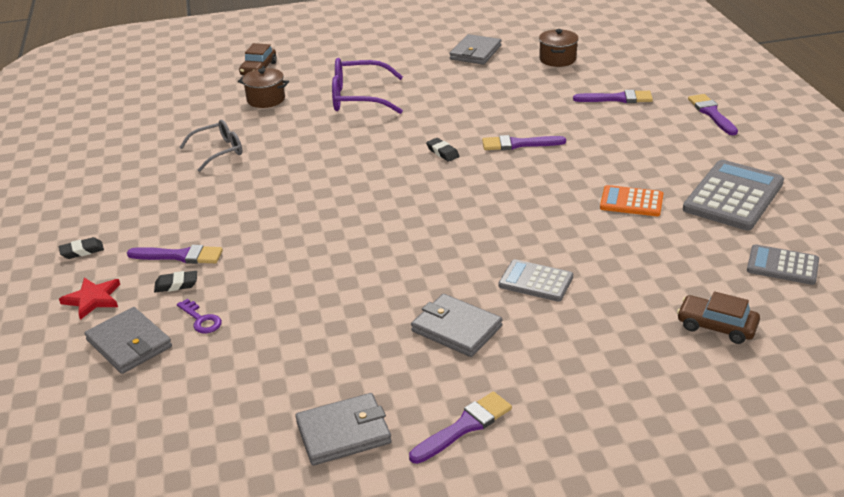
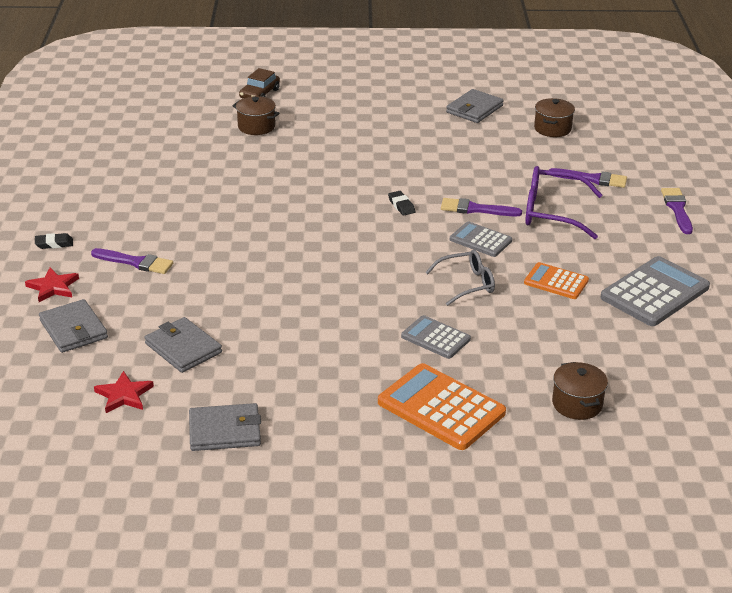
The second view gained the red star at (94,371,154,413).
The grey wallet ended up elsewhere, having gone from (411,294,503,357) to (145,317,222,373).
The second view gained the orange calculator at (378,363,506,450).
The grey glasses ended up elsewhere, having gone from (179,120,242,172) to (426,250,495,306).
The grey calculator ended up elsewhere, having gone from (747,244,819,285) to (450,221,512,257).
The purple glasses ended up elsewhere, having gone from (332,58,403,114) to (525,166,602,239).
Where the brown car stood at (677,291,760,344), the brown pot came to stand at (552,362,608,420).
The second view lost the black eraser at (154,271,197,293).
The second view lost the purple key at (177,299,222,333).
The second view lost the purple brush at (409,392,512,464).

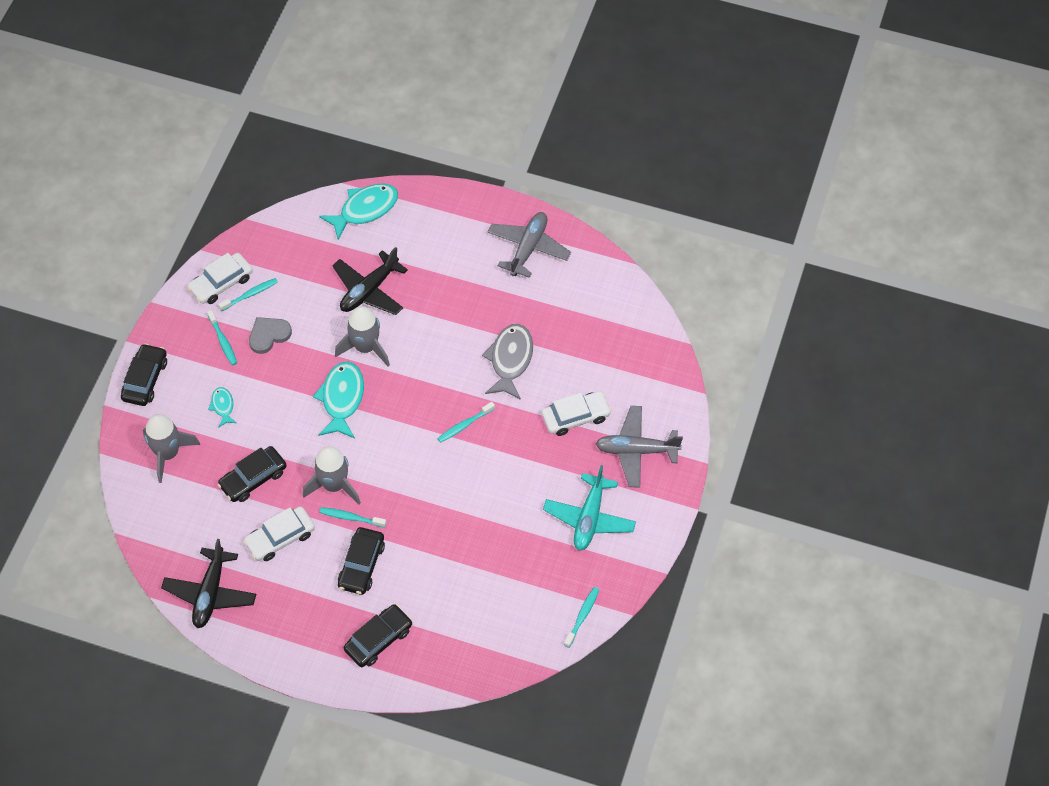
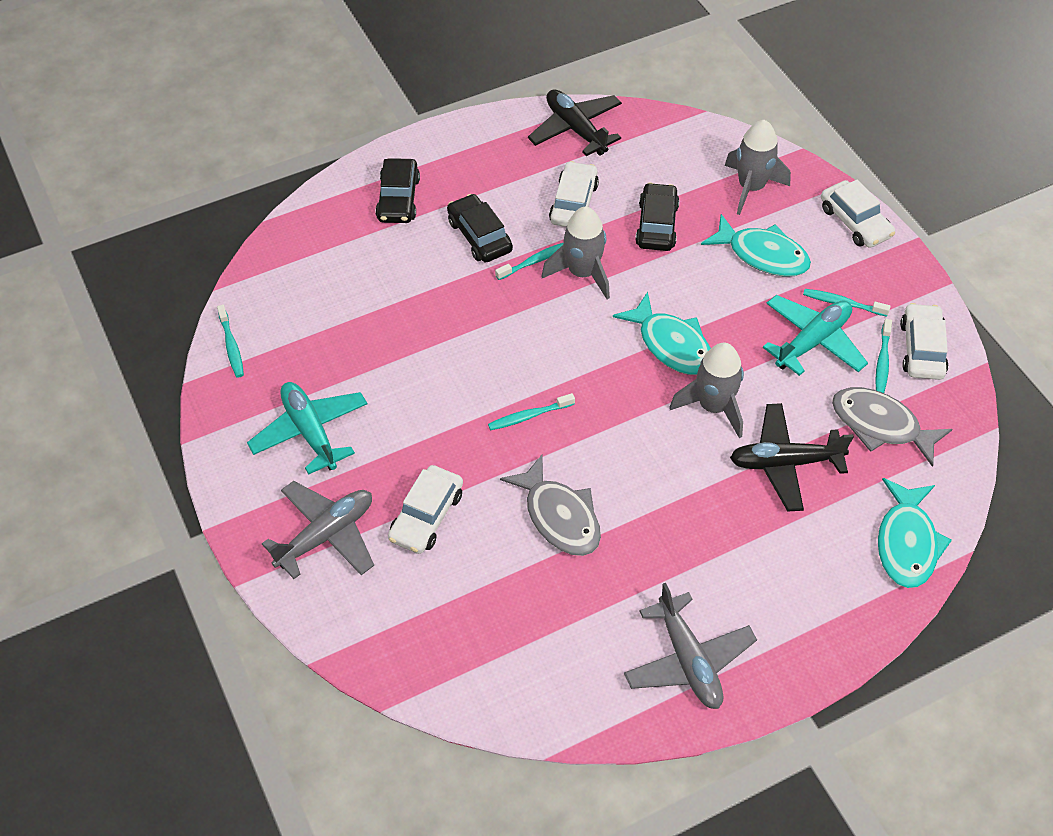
The turquoise toothbrush at (437,402,495,443) ended up facing another way, 120 degrees counterclockwise from before.
The size of the turquoise fish at (208,387,237,428) changed by a factor of 1.92.
The black plane at (332,247,408,315) ended up facing another way, 90 degrees counterclockwise from before.
Where the grey heart stood at (249,317,292,354), the turquoise plane came to stand at (763,295,868,376).
What was the black car at (121,343,167,406) turned into the white car at (821,180,895,248).
The second view gained the grey fish at (832,387,952,467).

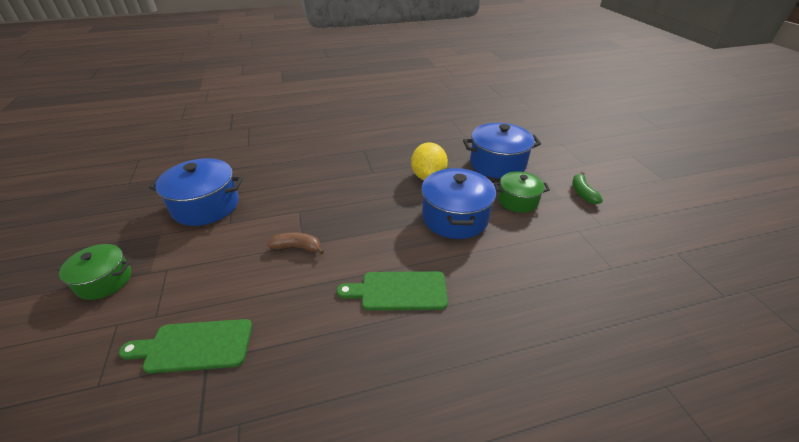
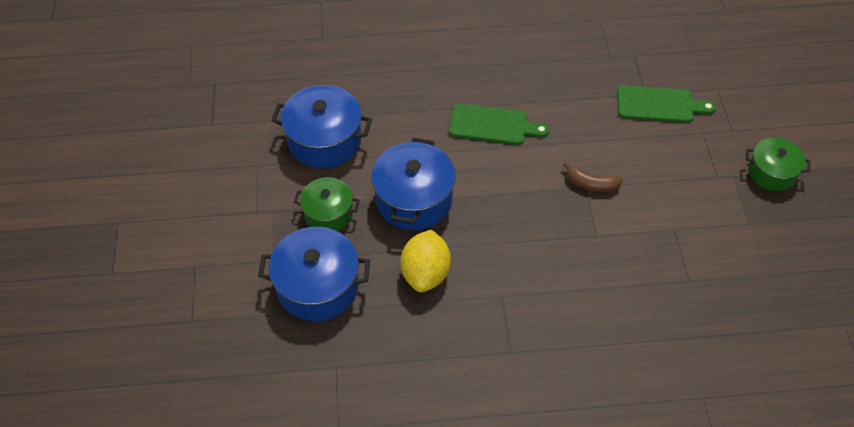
The blue pot ended up elsewhere, having gone from (149,158,243,226) to (271,85,372,168).
The second view lost the green banana at (572,172,603,204).

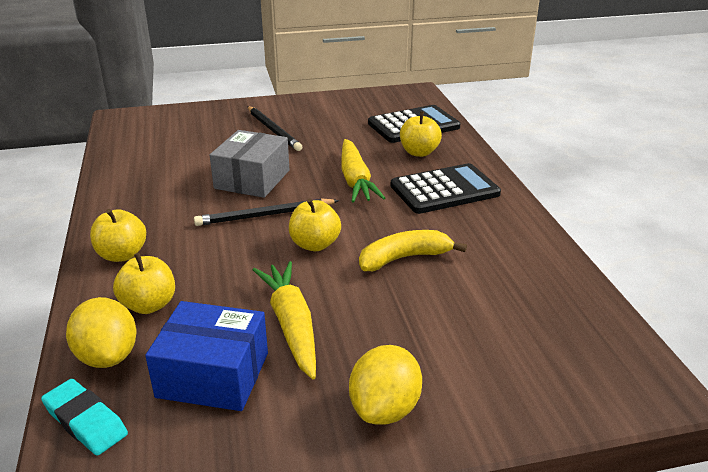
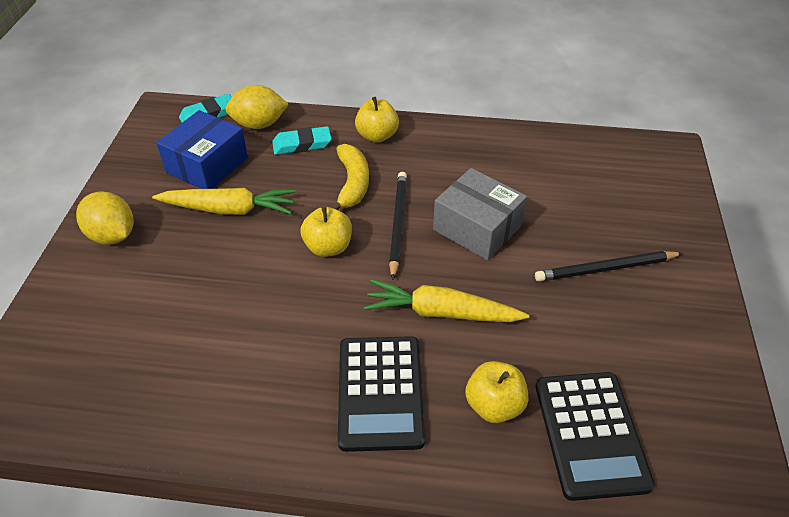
Where the yellow apple stood at (113,253,175,314), the turquoise eraser came to stand at (272,126,332,155).
The yellow banana ended up elsewhere, having gone from (359,230,467,271) to (330,144,369,210).

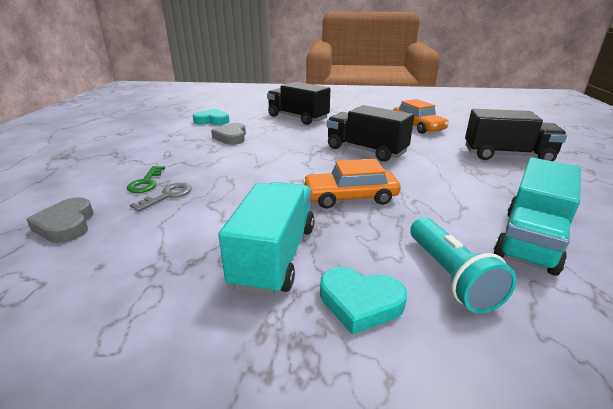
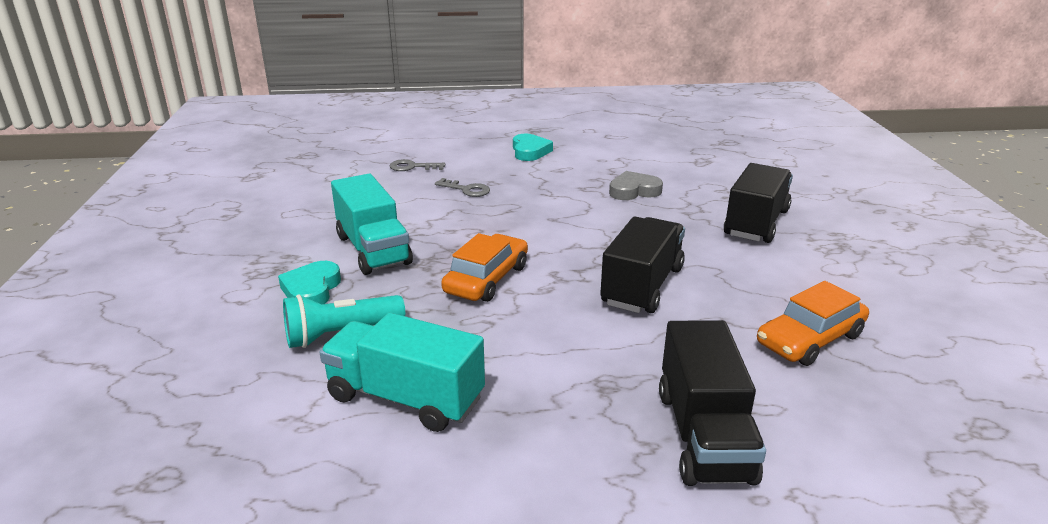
The turquoise truck at (218,182,315,296) ended up facing another way, 60 degrees clockwise from before.
Where the grey heart stood at (26,197,93,243), the grey key came to stand at (390,159,445,171).
The orange car at (302,159,401,209) ended up facing another way, 45 degrees clockwise from before.
The turquoise heart ended up elsewhere, having gone from (193,109,229,125) to (513,134,553,161).
The second view lost the green key at (127,166,165,193).

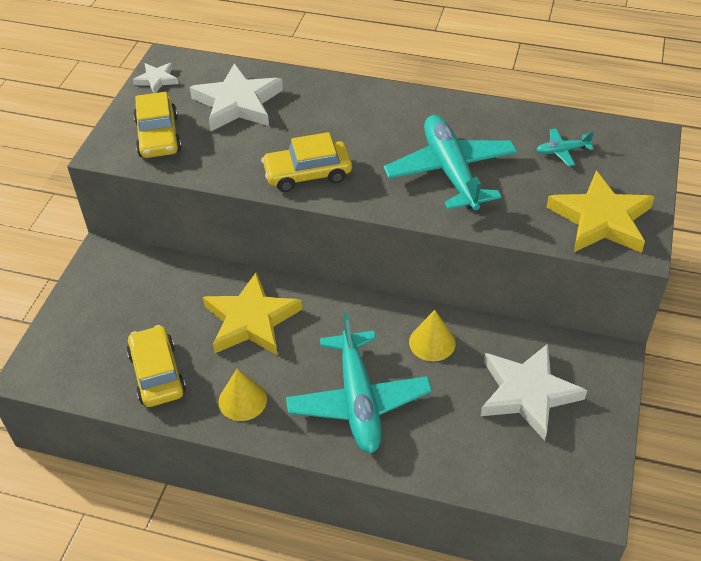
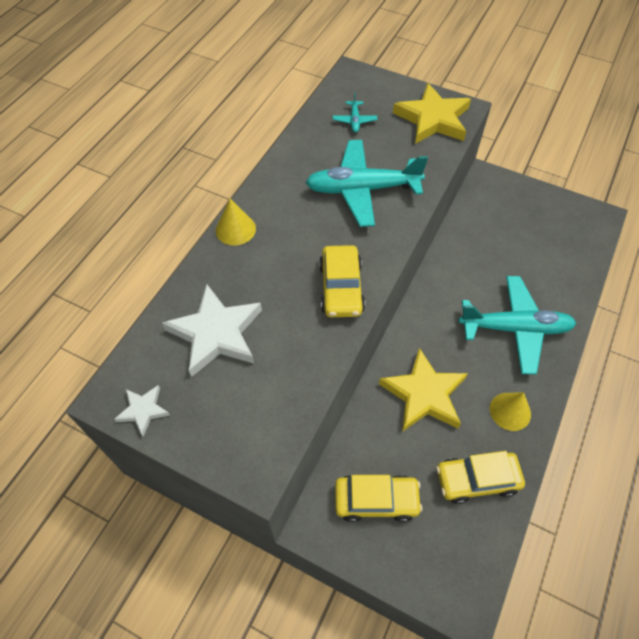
The yellow cone ended up elsewhere, having gone from (409,310,456,361) to (216,199,256,245).
The yellow car ended up elsewhere, having gone from (133,92,182,158) to (335,475,422,522).
The second view lost the white star at (481,344,587,441).

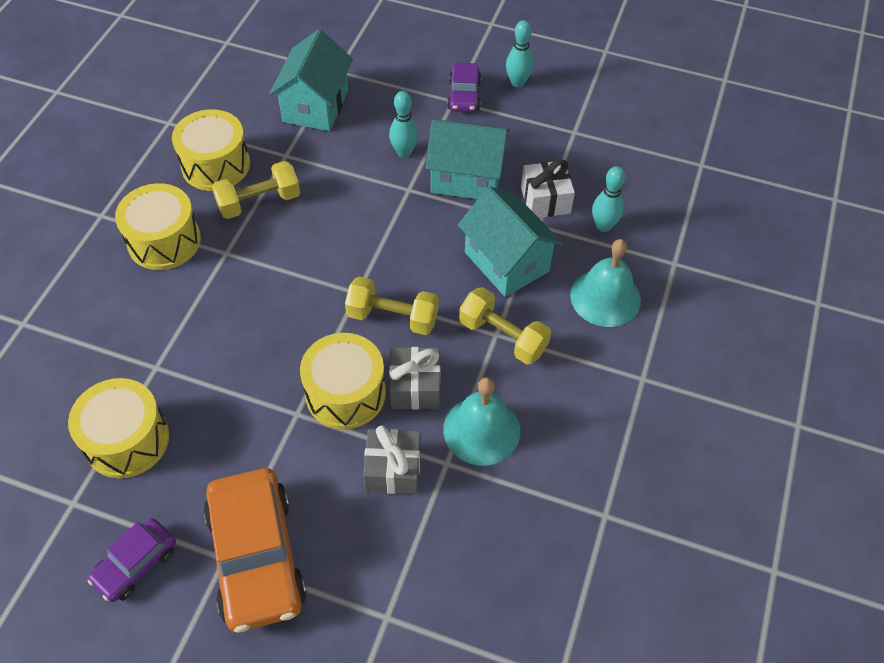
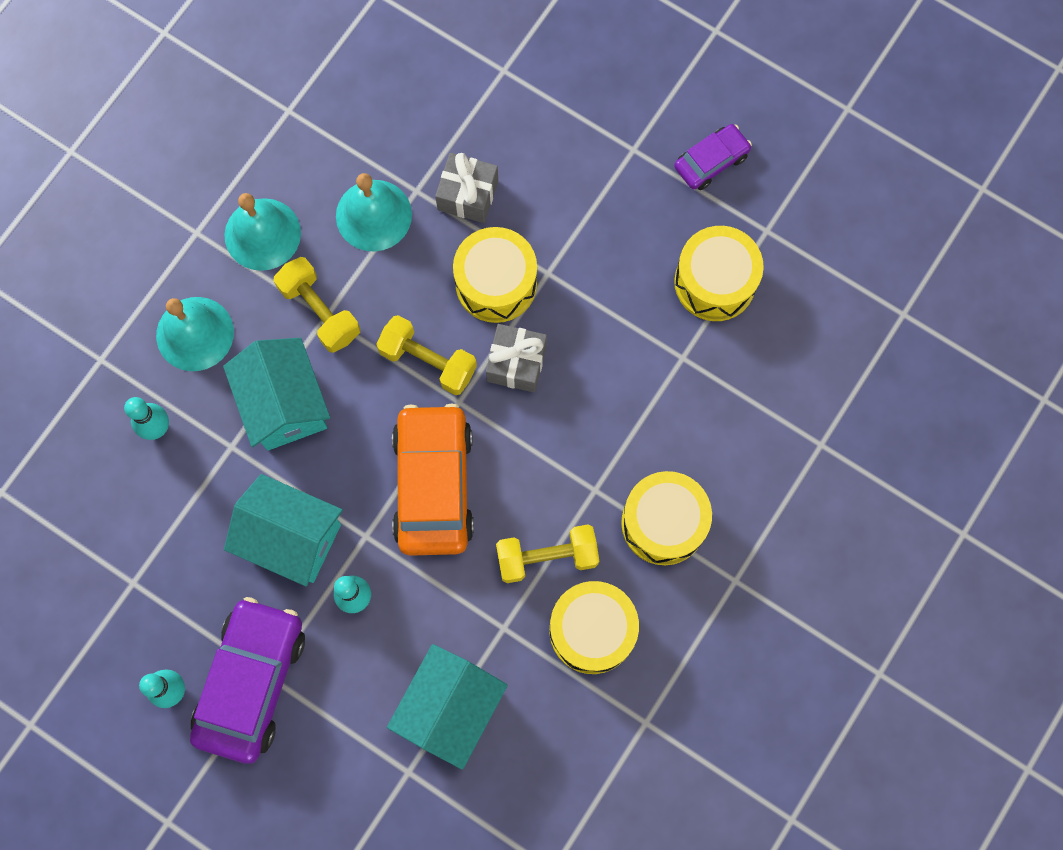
The size of the purple car at (447,62,481,112) changed by a factor of 1.86.
The second view gained the turquoise bell at (225,193,301,271).
The orange car ended up elsewhere, having gone from (203,468,307,633) to (392,403,474,556).
The grey gift ended up elsewhere, having gone from (389,347,440,409) to (486,324,547,393).
The second view lost the white gift at (521,159,575,218).

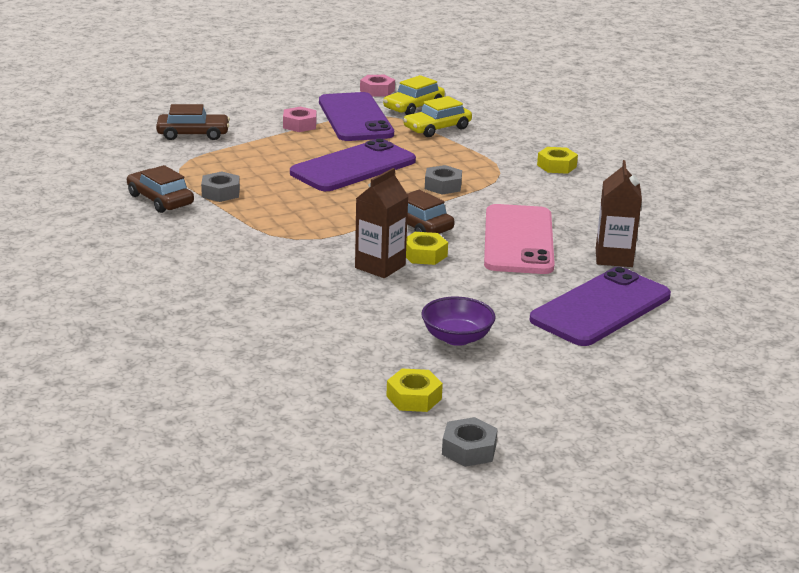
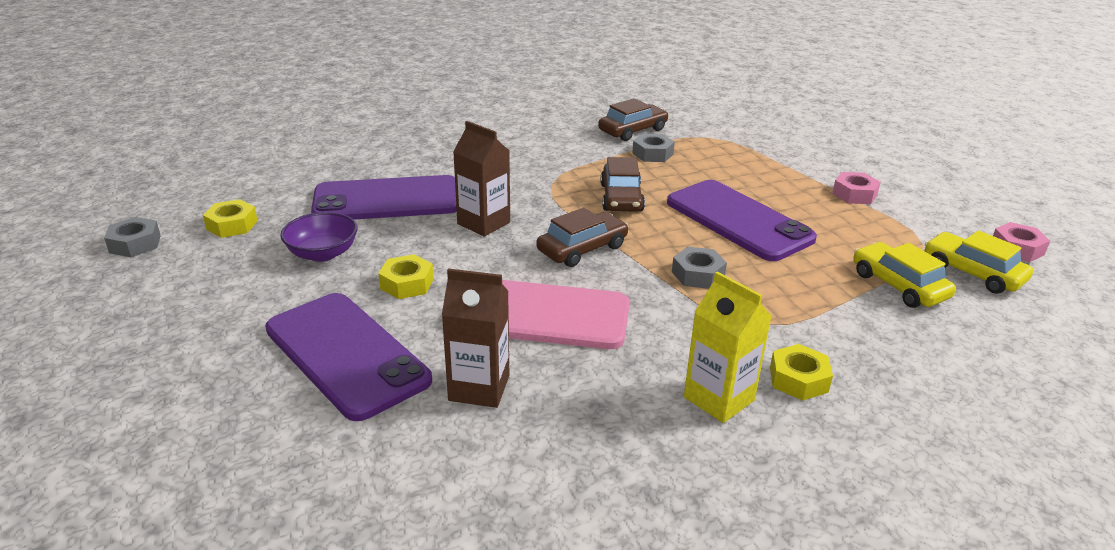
The purple phone ended up elsewhere, having gone from (319,92,394,141) to (311,175,457,220).
The yellow nut ended up elsewhere, having gone from (406,232,448,265) to (378,254,434,299).
The brown car ended up elsewhere, having gone from (156,104,230,140) to (600,157,645,212).
The second view gained the yellow carton at (684,272,772,423).

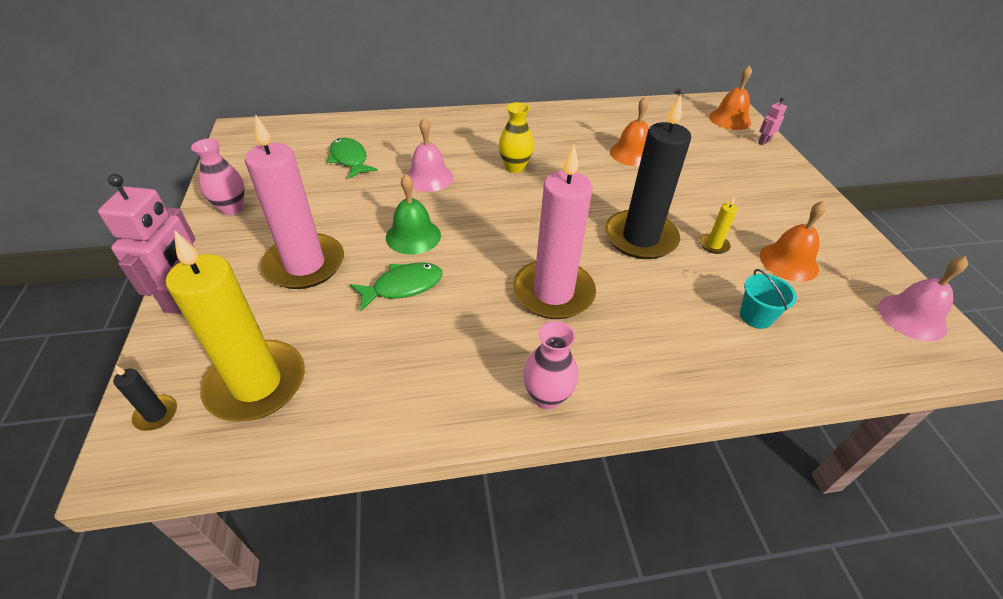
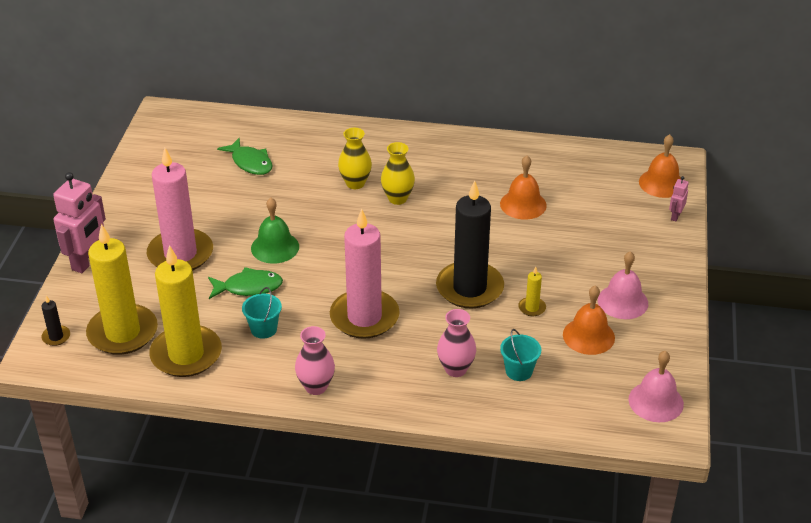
The second view gained the yellow candle at (149,245,222,377).
The green fish at (327,138,378,179) ended up facing another way, 150 degrees clockwise from before.
The second view gained the turquoise bucket at (242,287,282,339).
The second view gained the yellow vase at (338,128,372,189).
The pink vase ended up elsewhere, having gone from (191,138,244,215) to (437,309,476,377).
The pink bell ended up elsewhere, having gone from (407,118,453,192) to (598,251,648,319).
The pink robot at (758,98,787,145) ended up facing another way, 45 degrees counterclockwise from before.

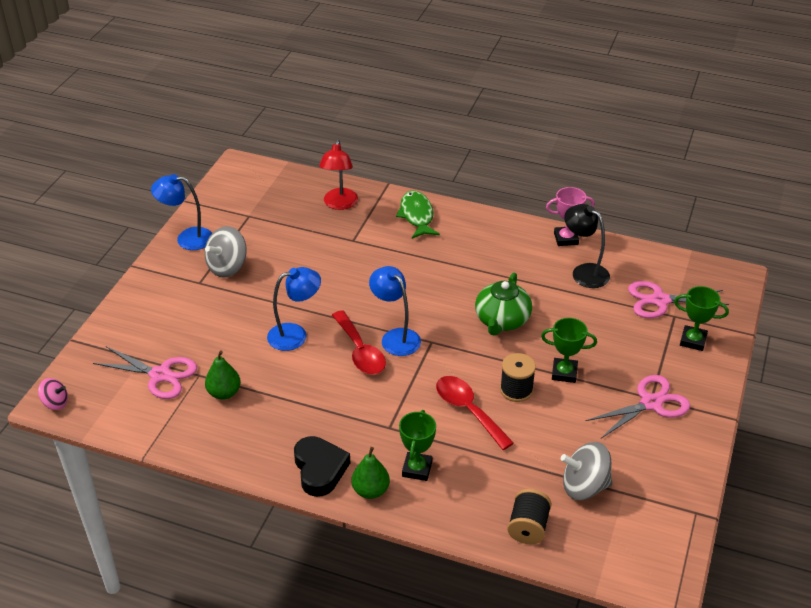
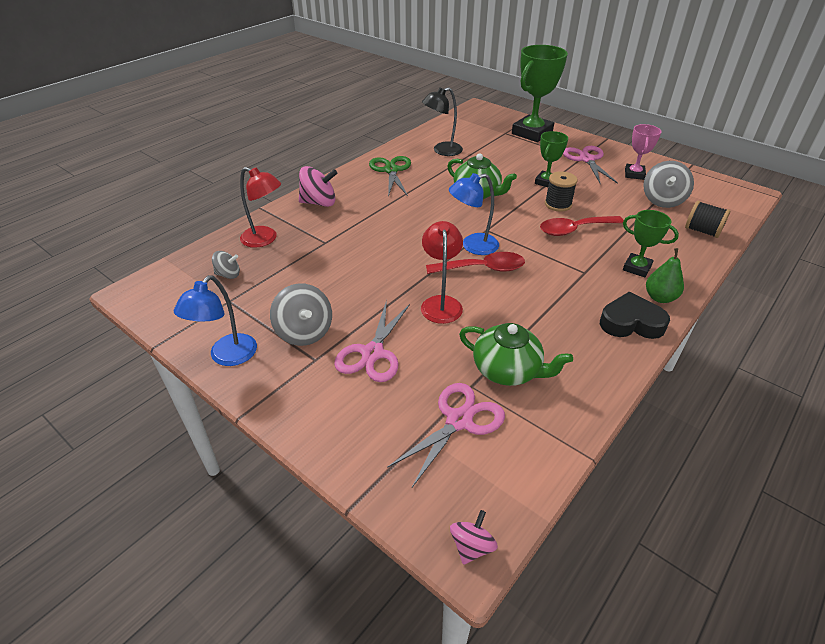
The second view gained the grey spinning top at (212,251,240,279).
Where the green fish stood at (396,191,440,239), the pink spinning top came to stand at (299,166,338,207).
The pink scissors ended up elsewhere, having gone from (628,281,729,318) to (334,300,410,382).
The second view gained the green scissors at (369,156,411,197).
What was the blue lamp at (267,267,321,351) turned into the red lamp at (421,221,463,324).
Where the green pear stood at (205,350,241,400), the green teapot came to stand at (459,323,573,386).
The size of the green trophy at (674,286,729,351) changed by a factor of 1.86.
The pink trophy ended up elsewhere, having gone from (546,187,594,246) to (625,124,661,180).

